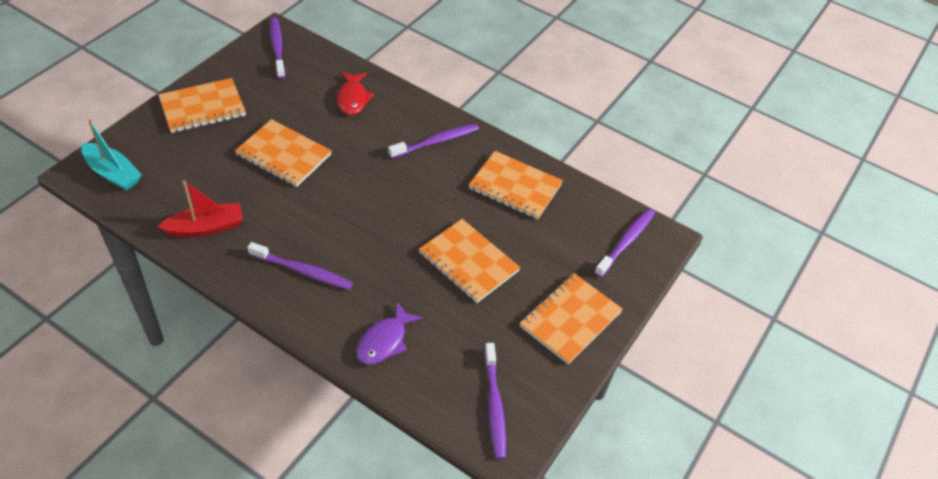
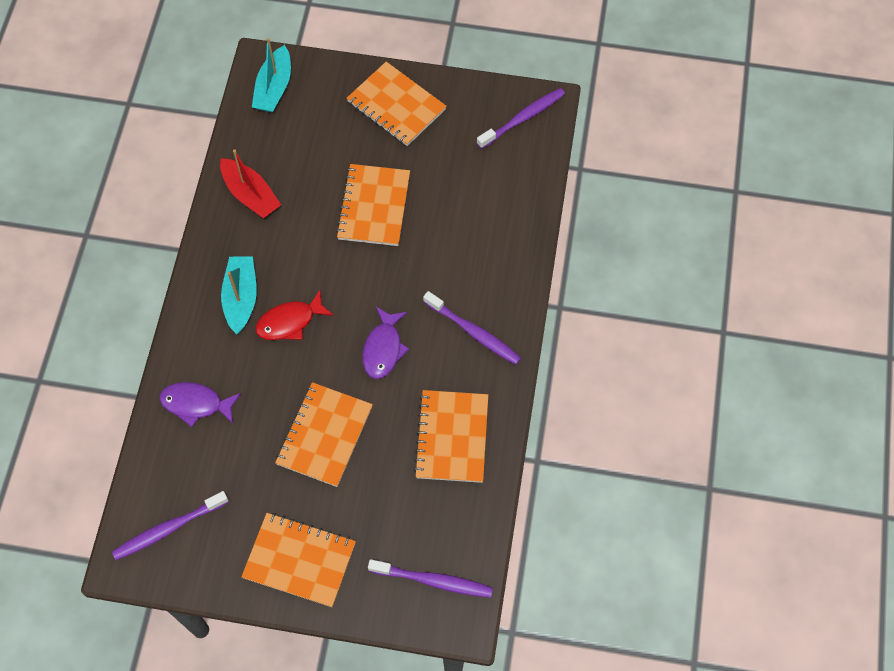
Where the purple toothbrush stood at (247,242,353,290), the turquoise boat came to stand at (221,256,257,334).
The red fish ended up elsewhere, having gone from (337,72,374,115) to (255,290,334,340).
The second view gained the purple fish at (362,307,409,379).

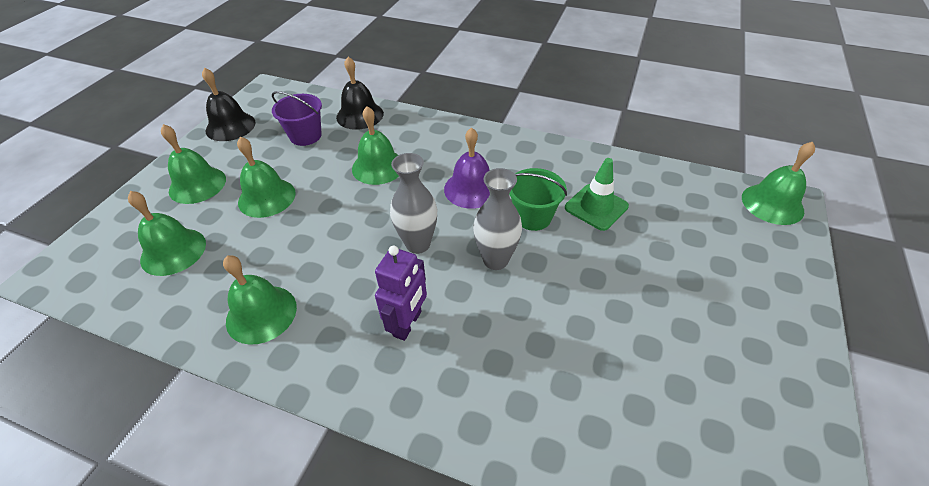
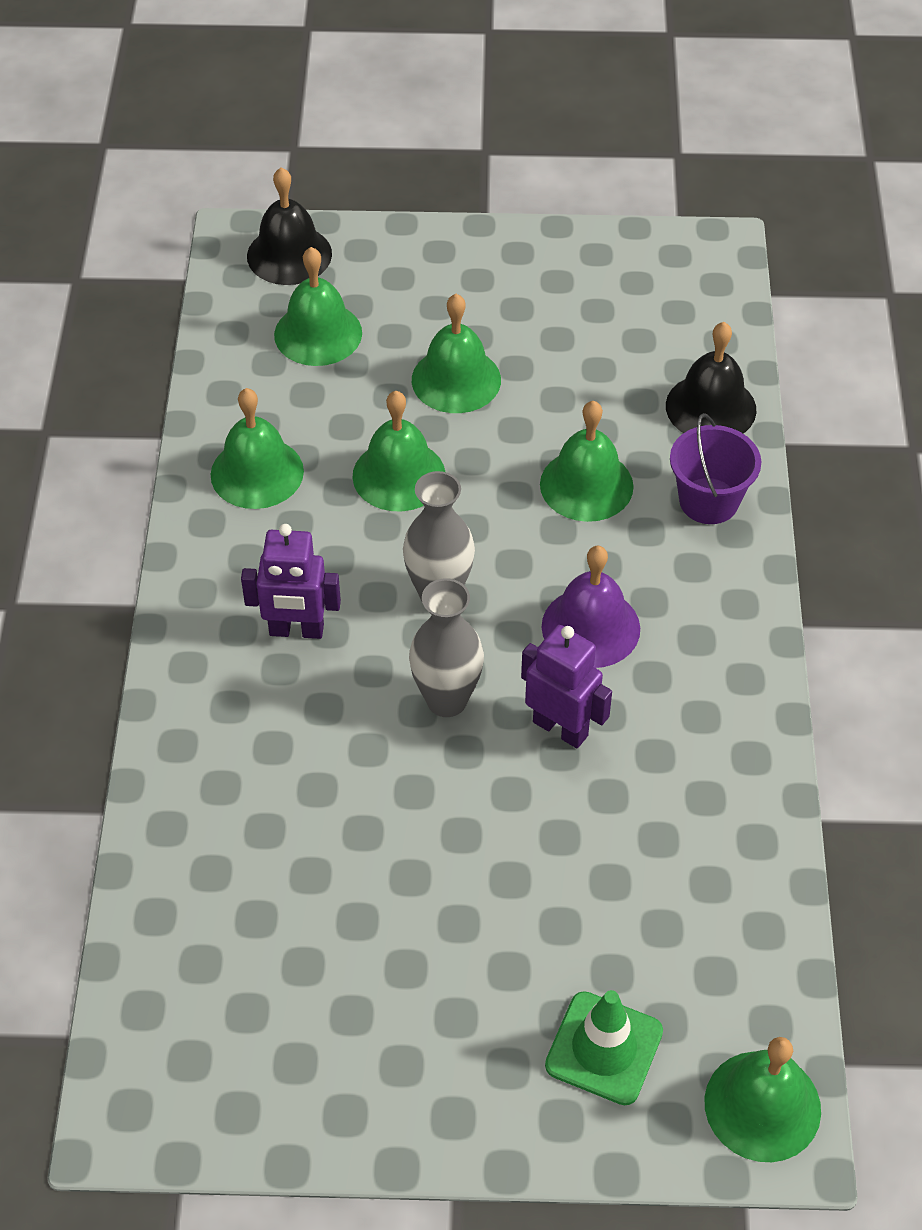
The black bell ended up elsewhere, having gone from (202,67,256,141) to (247,167,332,285).
The green bell ended up elsewhere, having gone from (161,124,226,204) to (352,391,445,511).
Where the green bucket stood at (509,168,567,231), the purple robot came to stand at (521,625,612,748).
The green traffic cone ended up elsewhere, having gone from (565,158,629,231) to (545,990,663,1105).
The purple bucket ended up elsewhere, having gone from (272,91,322,146) to (670,413,761,524).

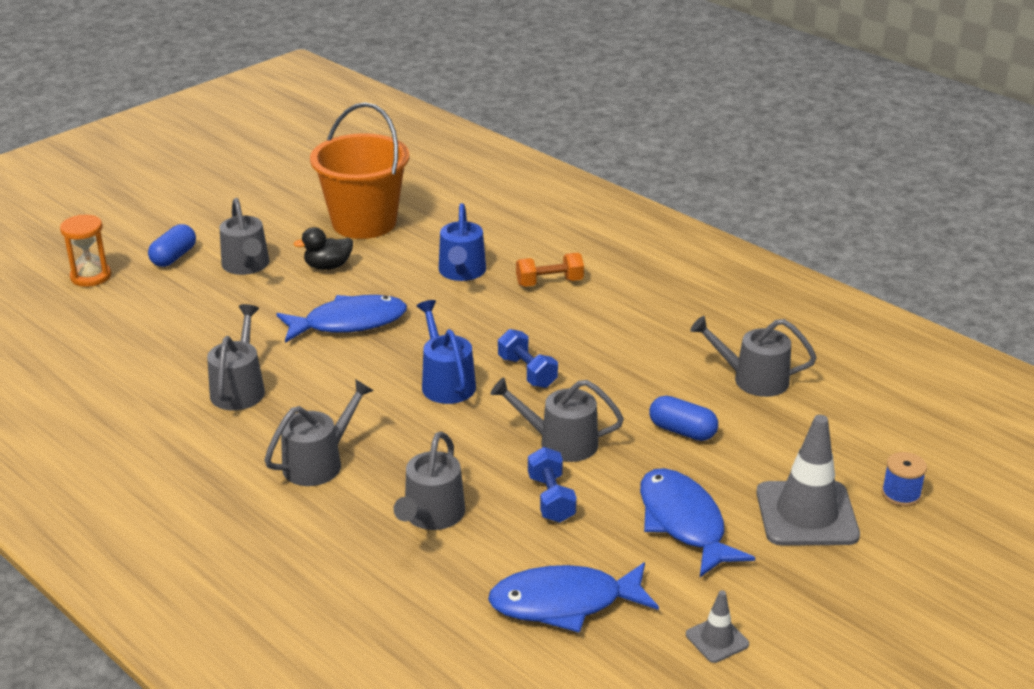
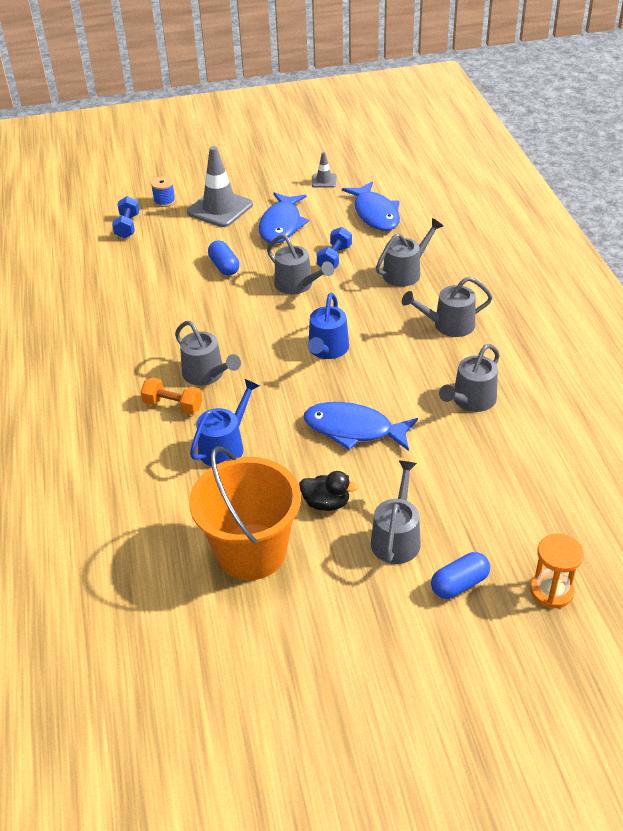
The blue dumbbell ended up elsewhere, having gone from (498,329,558,388) to (112,196,139,239).
The grey watering can ended up elsewhere, having gone from (690,316,817,397) to (175,321,241,386).
The blue fish at (488,562,659,633) ended up facing another way, 45 degrees clockwise from before.

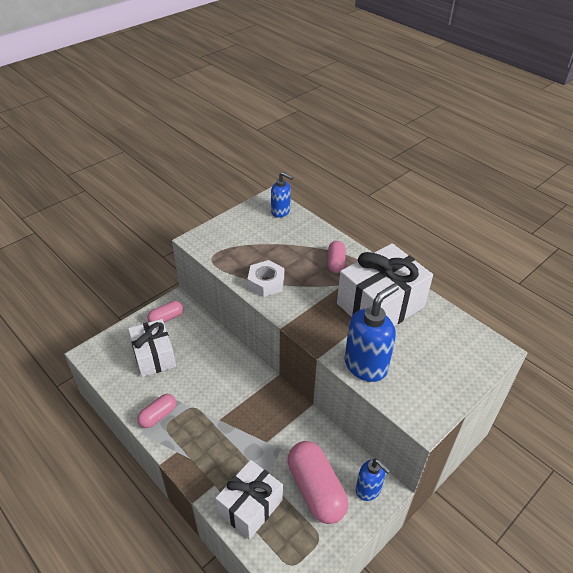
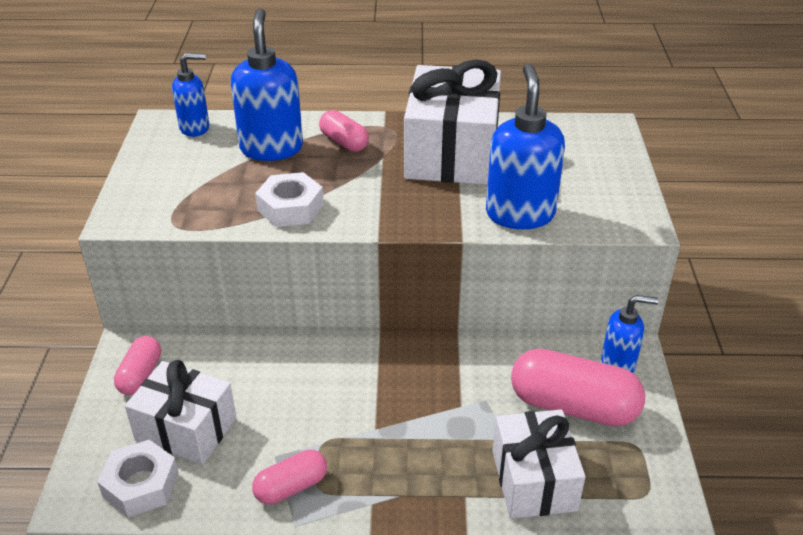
The second view gained the white nut at (97,440,179,517).
The second view gained the blue soap dispenser at (231,8,303,161).
The pink capsule at (137,394,176,428) ended up facing another way, 60 degrees clockwise from before.

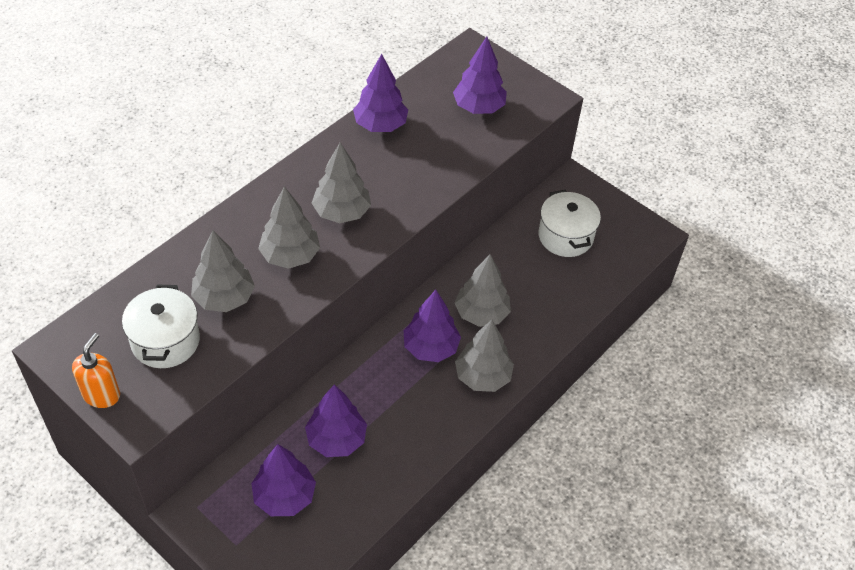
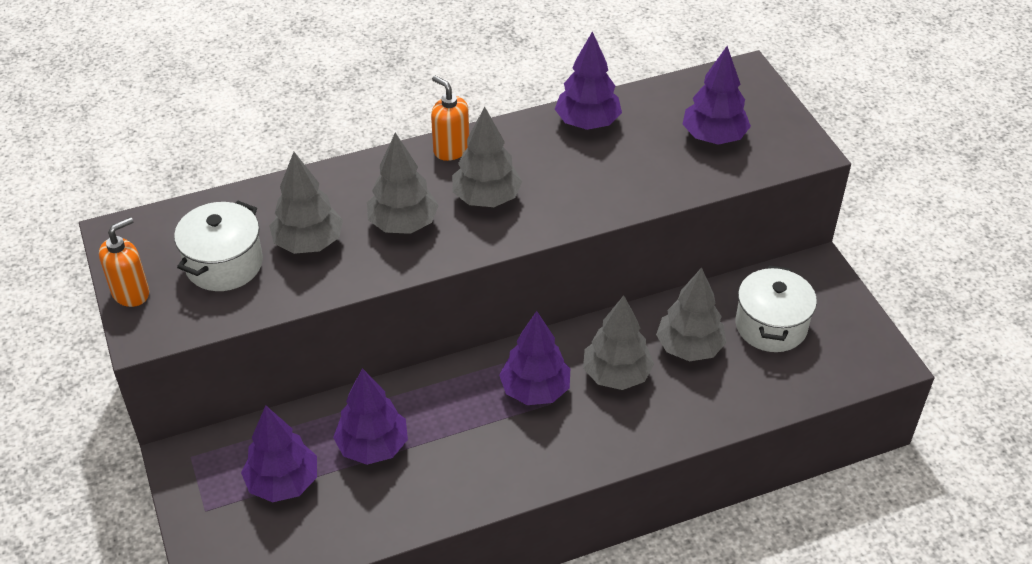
The second view gained the orange soap dispenser at (431,76,469,161).
The grey tree ended up elsewhere, having gone from (455,320,514,392) to (656,268,727,362).

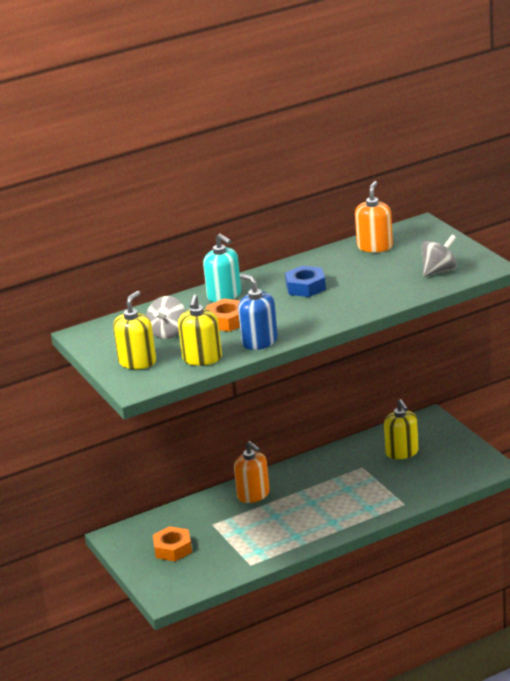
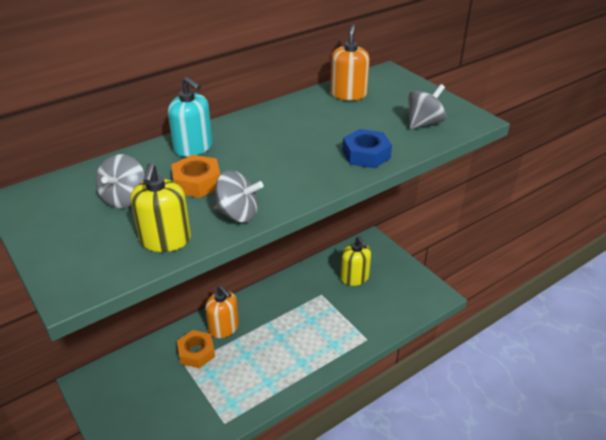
The orange nut ended up elsewhere, having gone from (153,526,192,561) to (177,330,215,368).
Where the blue soap dispenser stood at (238,274,278,350), the grey spinning top came to stand at (213,170,264,223).
The blue nut ended up elsewhere, having gone from (285,266,326,297) to (342,129,392,168).
The second view lost the yellow soap dispenser at (113,291,156,369).

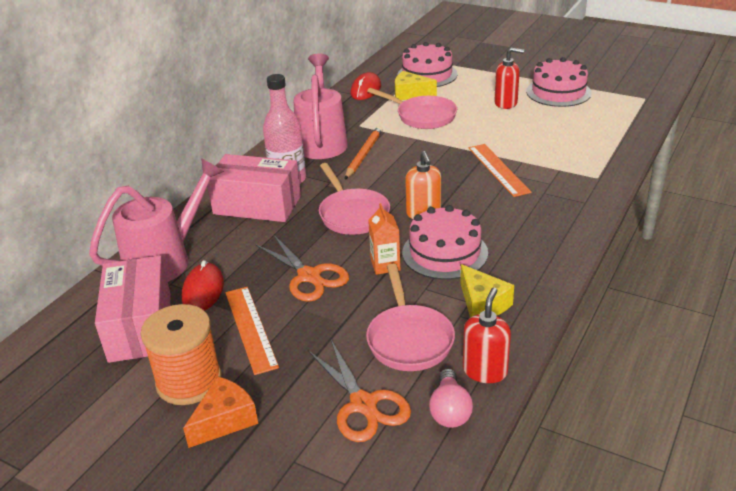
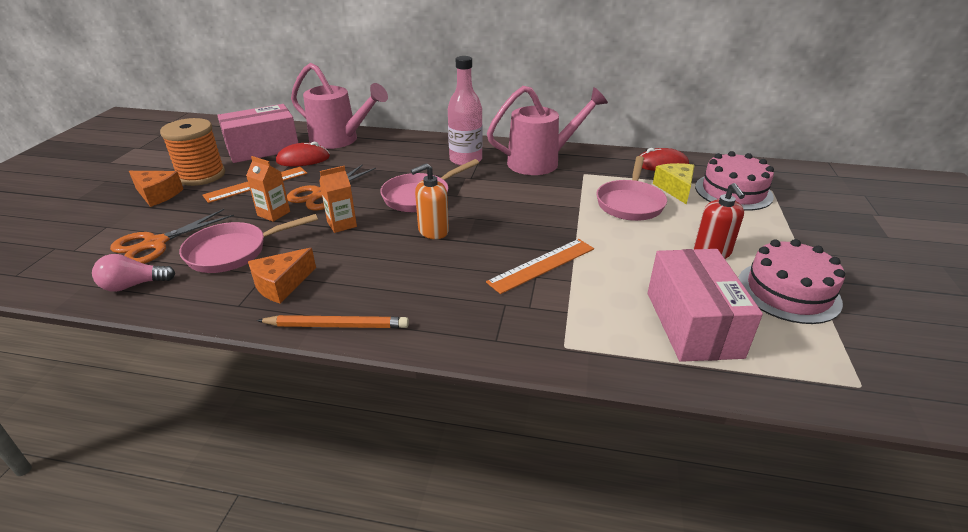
The second view gained the orange carton at (246,156,290,222).
What was the yellow cheese at (460,264,514,317) turned into the orange cheese at (248,248,316,304).
The orange pencil ended up elsewhere, having gone from (345,126,383,179) to (257,315,409,328).
The pink box ended up elsewhere, having gone from (208,154,301,222) to (648,249,763,362).
The second view lost the pink cake at (402,205,488,280).
The second view lost the red soap dispenser at (463,287,511,383).

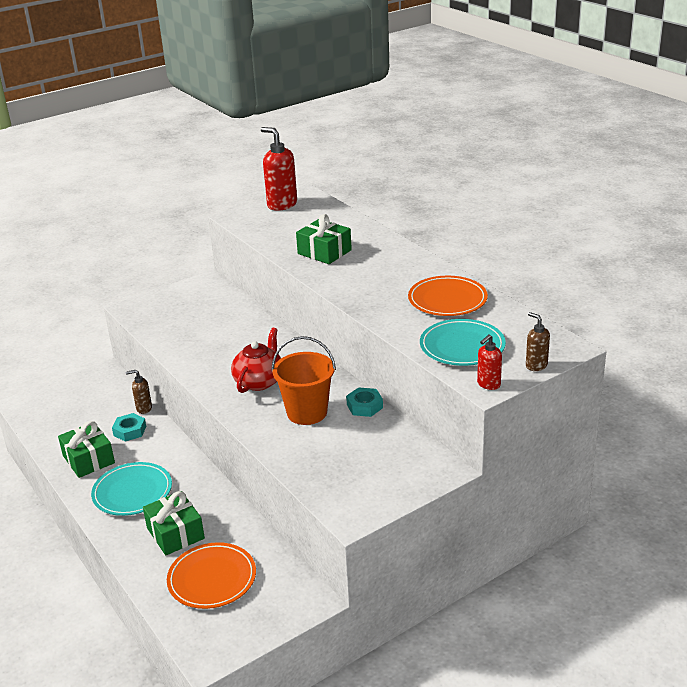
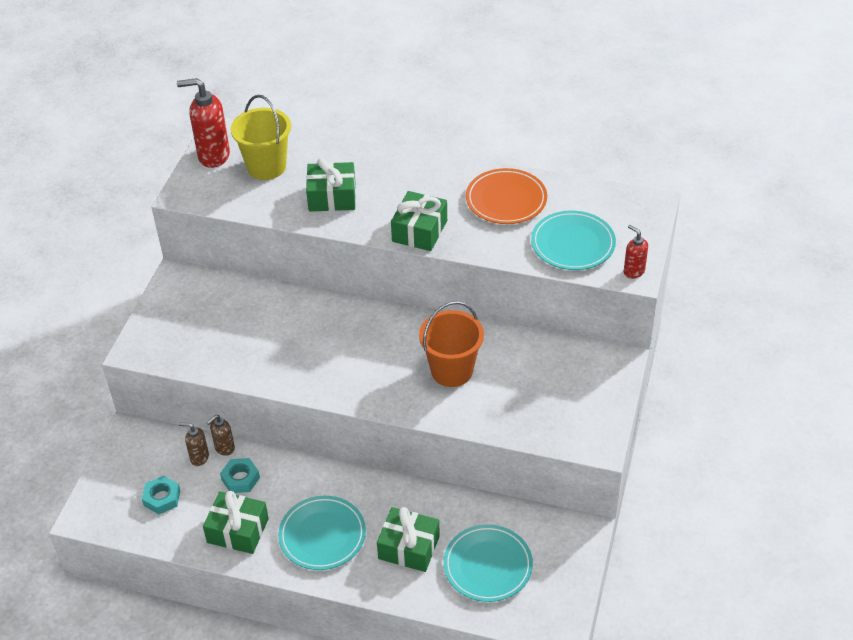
The turquoise nut ended up elsewhere, having gone from (346,387,383,417) to (142,476,180,514).
The brown soap dispenser ended up elsewhere, having gone from (526,312,550,371) to (179,422,209,466).
The second view gained the yellow bucket at (231,95,291,180).
The second view gained the green gift at (391,191,447,251).
What was the orange plate at (167,542,256,609) turned into the turquoise plate at (443,524,533,602).
The red soap dispenser at (477,334,502,390) ended up facing another way, 135 degrees clockwise from before.
The second view lost the red teapot at (231,328,281,393).

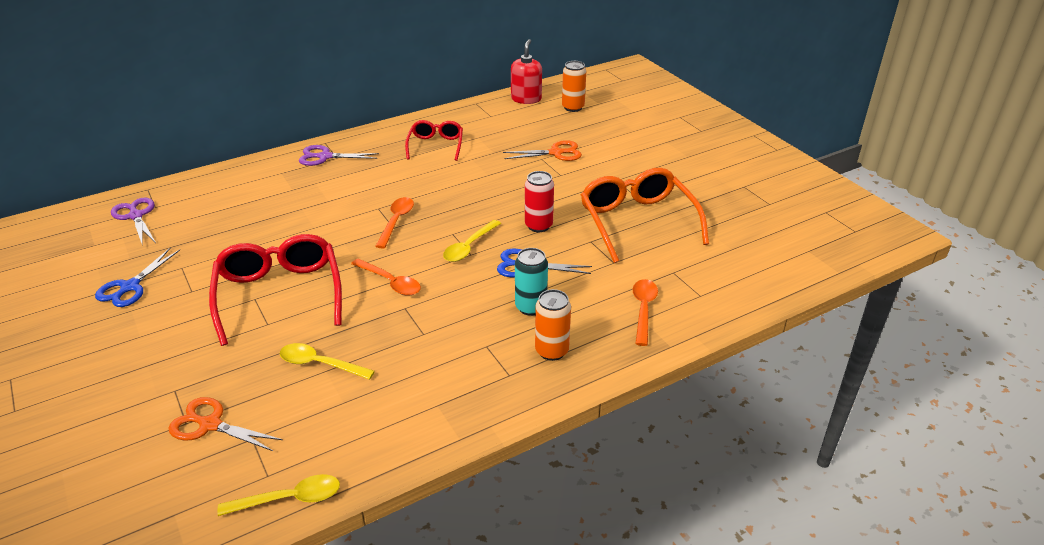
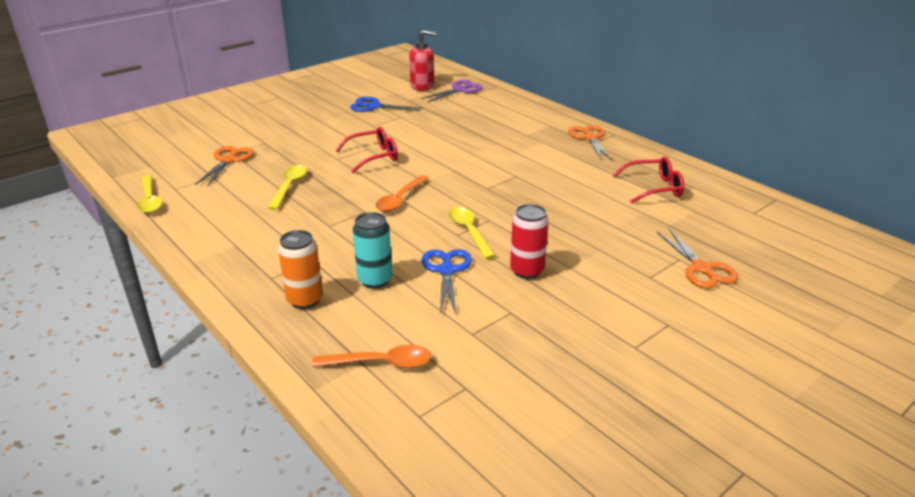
The size of the red glasses at (209,234,342,346) changed by a factor of 0.58.
The red soap dispenser ended up elsewhere, having gone from (511,39,542,104) to (409,30,436,91).
The yellow spoon at (443,220,501,262) ended up facing another way, 45 degrees clockwise from before.
What was the purple scissors at (299,145,379,166) turned into the orange scissors at (568,125,613,161).
The second view lost the orange spoon at (375,197,414,248).
The second view lost the orange can at (562,61,586,112).
The second view lost the orange glasses at (581,168,709,263).

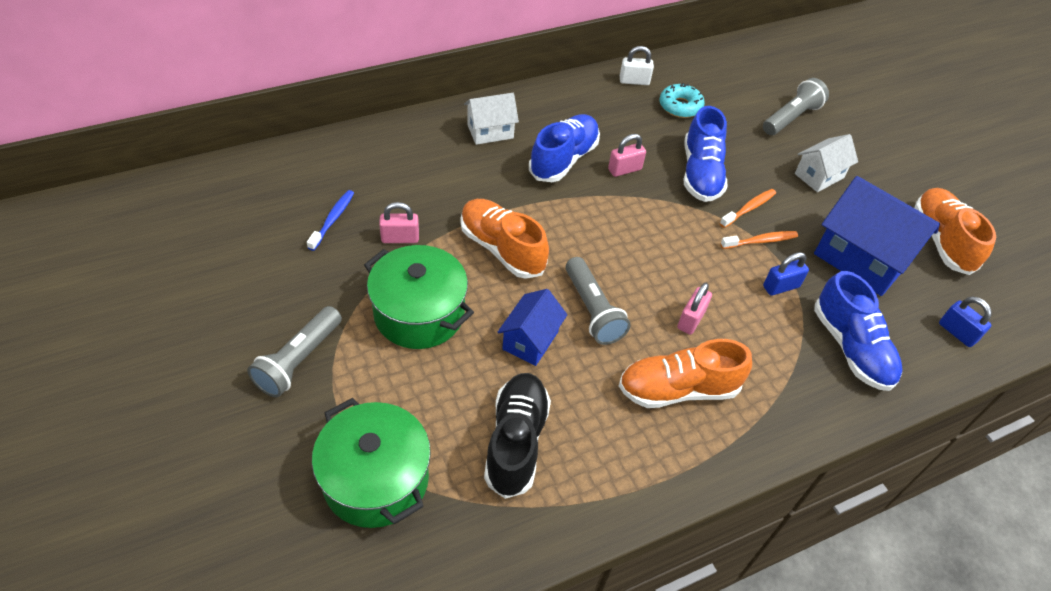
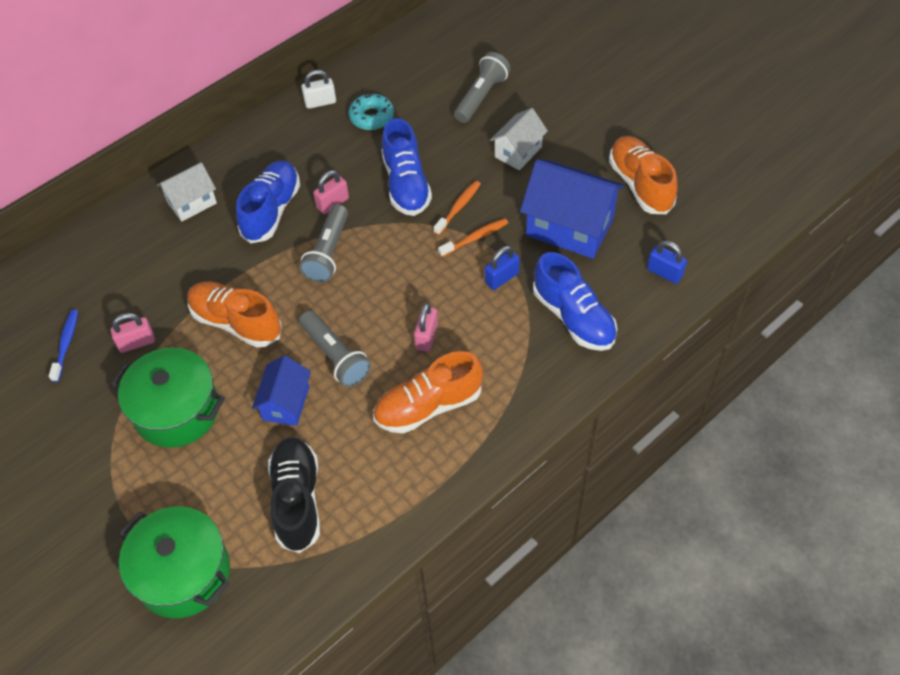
The grey flashlight ended up elsewhere, having gone from (247,306,342,397) to (299,204,348,283).

